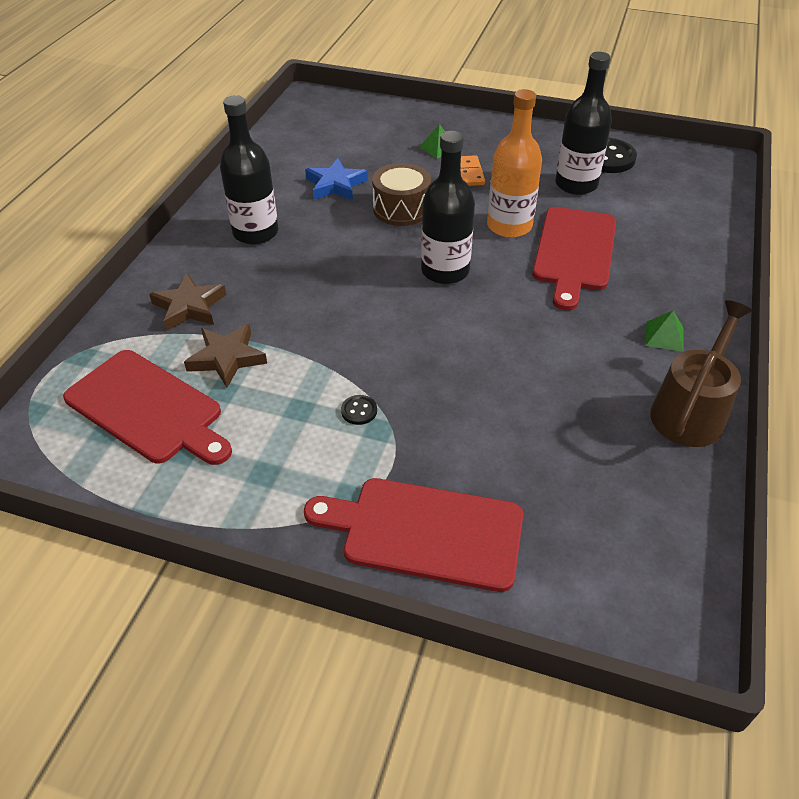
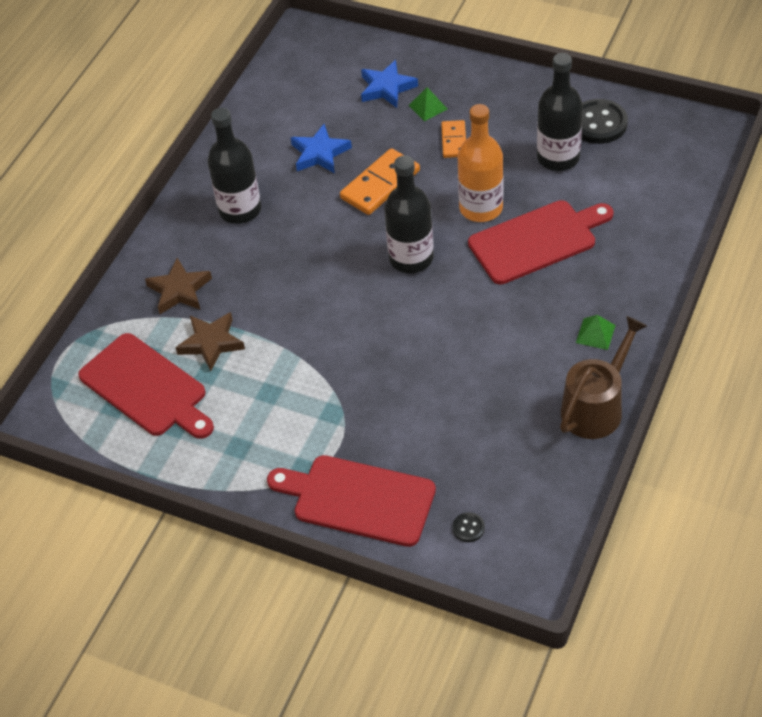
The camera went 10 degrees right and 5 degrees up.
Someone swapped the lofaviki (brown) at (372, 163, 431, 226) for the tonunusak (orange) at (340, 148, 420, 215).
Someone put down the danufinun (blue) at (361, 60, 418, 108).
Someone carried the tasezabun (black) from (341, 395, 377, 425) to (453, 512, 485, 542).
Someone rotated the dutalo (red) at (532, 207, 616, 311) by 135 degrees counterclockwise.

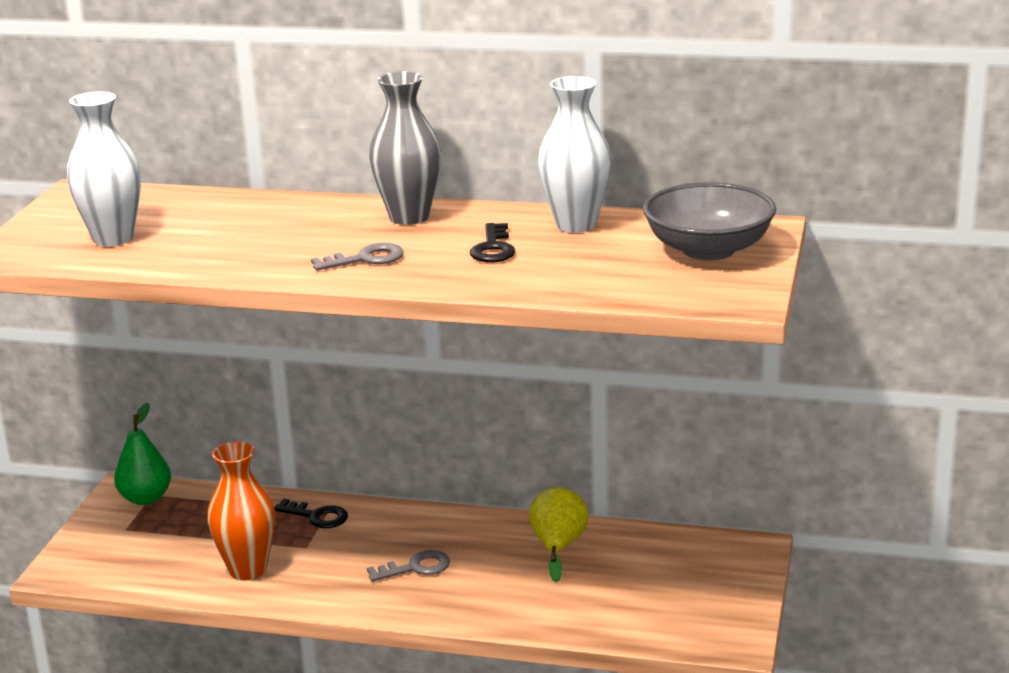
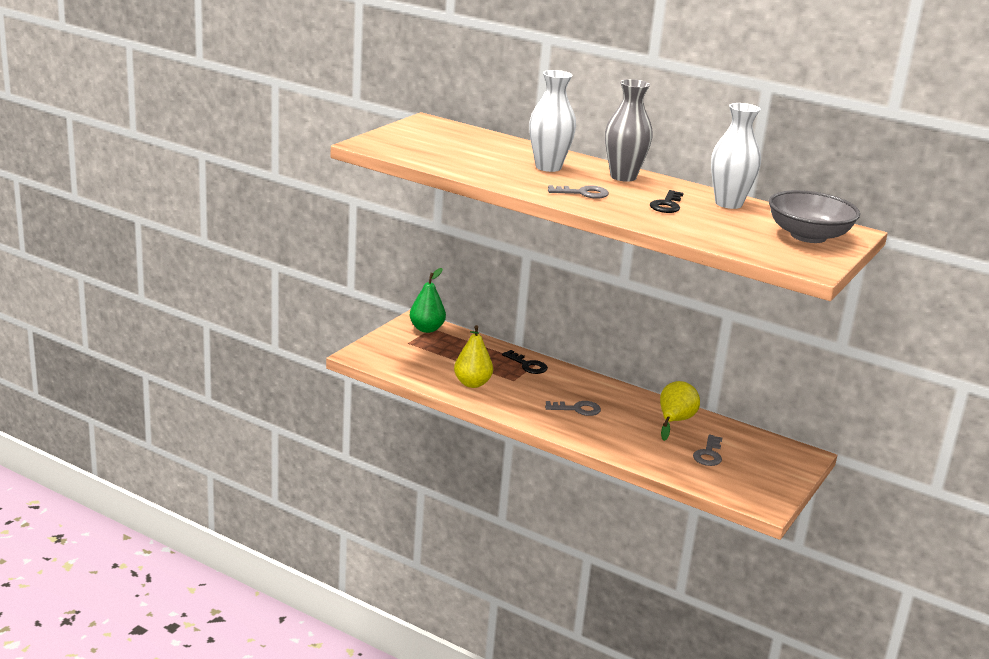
The camera went 15 degrees right and 0 degrees up.
Someone swapped the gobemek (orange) at (207, 441, 275, 580) for the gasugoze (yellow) at (454, 325, 493, 388).
Someone carried the gobemek (white) from (67, 92, 141, 246) to (529, 70, 576, 172).
Someone put down the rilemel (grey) at (693, 435, 722, 466).

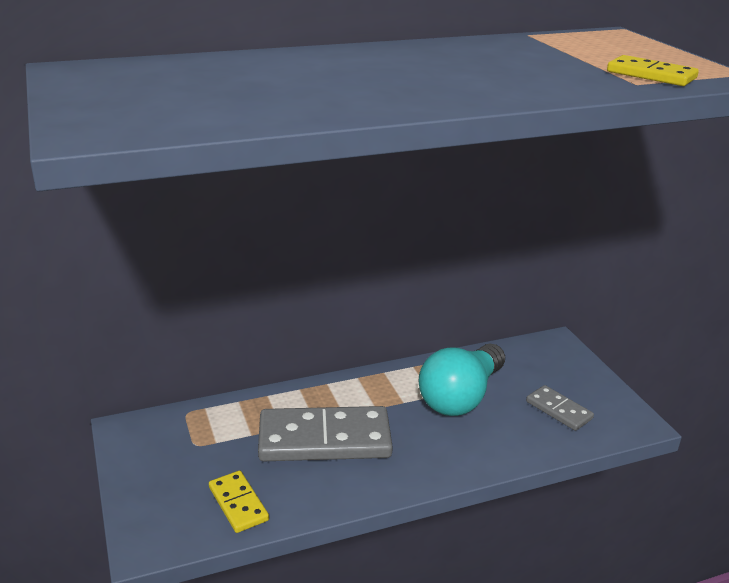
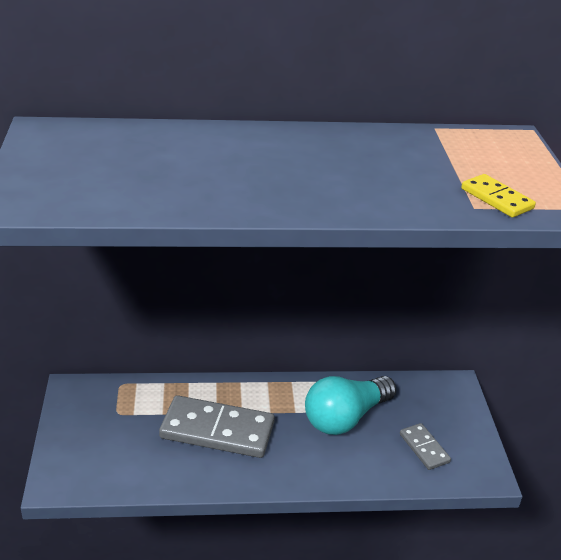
The camera went 15 degrees right and 5 degrees up.
Someone took away the tonunusak (yellow) at (209, 471, 269, 533).

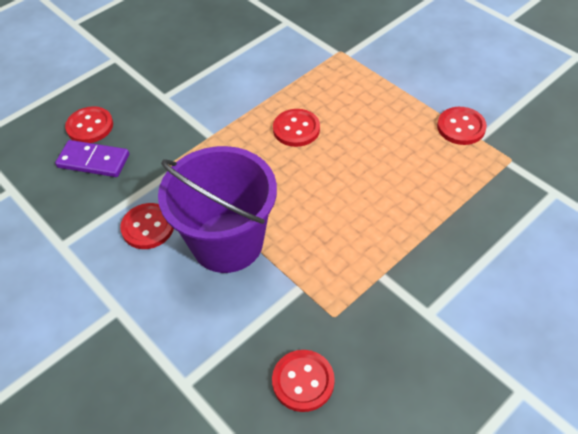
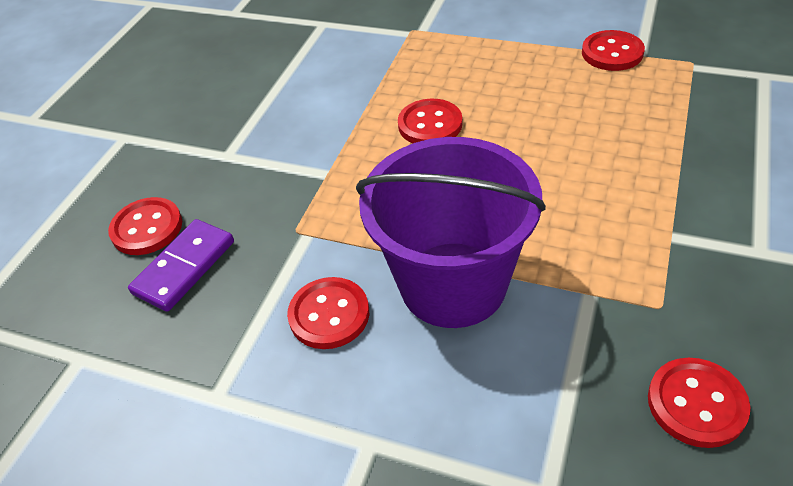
The camera went 25 degrees left and 5 degrees down.
Someone rotated the tonunusak (purple) at (55, 140, 129, 177) by 45 degrees counterclockwise.

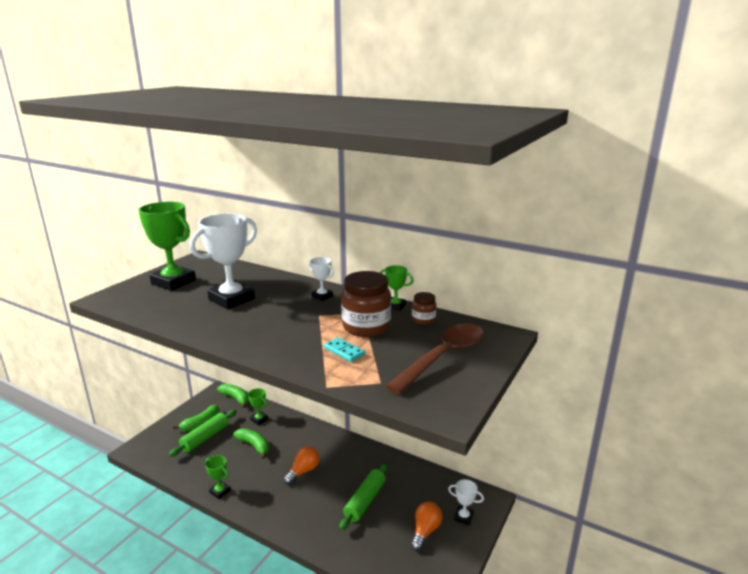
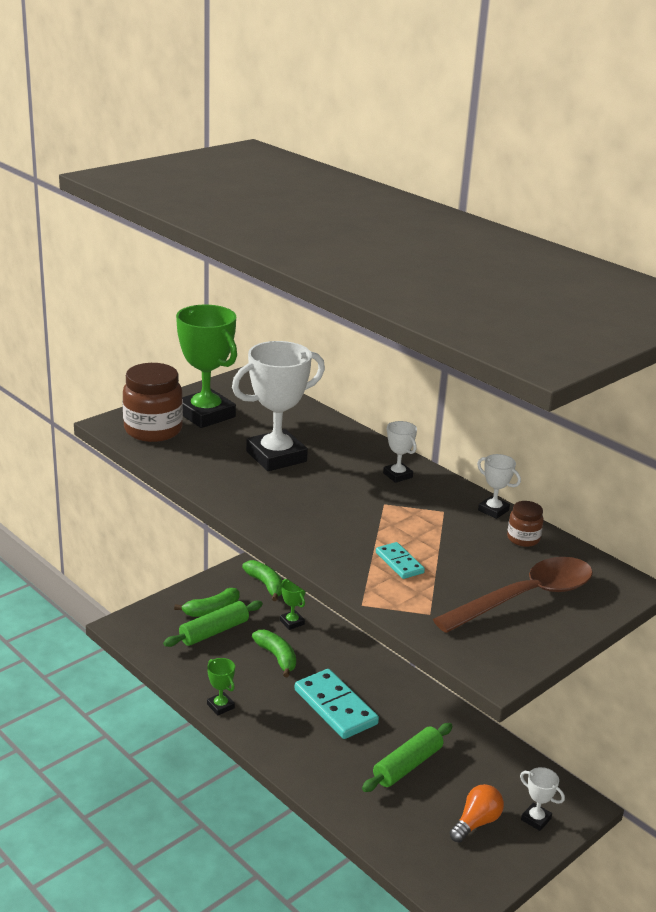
The camera went 15 degrees right and 5 degrees up.
Someone carried the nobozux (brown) from (341, 271, 391, 337) to (123, 363, 183, 442).
Someone swapped the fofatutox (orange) at (283, 446, 320, 485) for the tonunusak (turquoise) at (295, 669, 379, 739).
Someone repainted the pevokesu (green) at (380, 265, 413, 311), which became the pevokesu (white) at (477, 454, 521, 519).

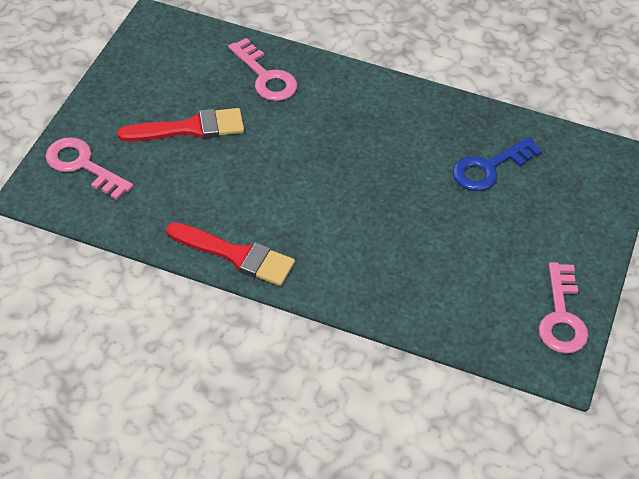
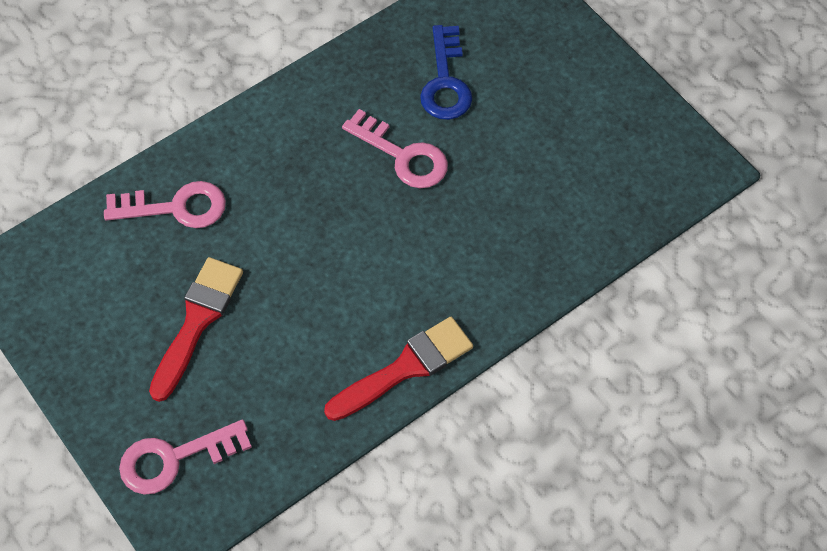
The camera went 55 degrees left and 10 degrees up.
Someone carried the rilemel (pink) from (539, 262, 589, 354) to (342, 109, 448, 188).

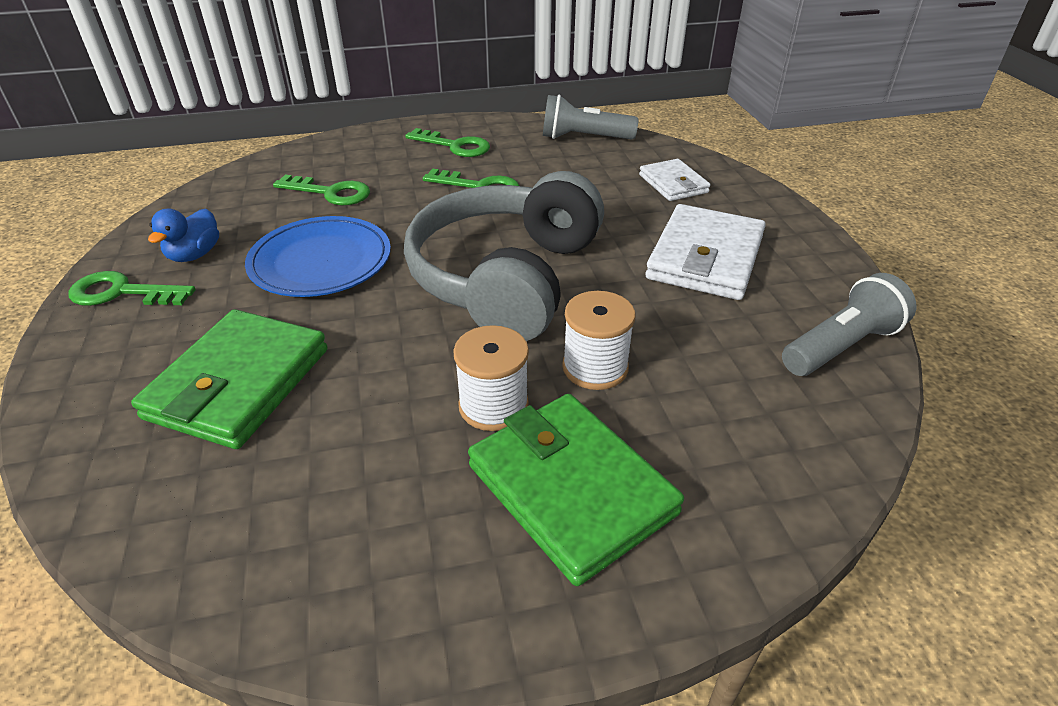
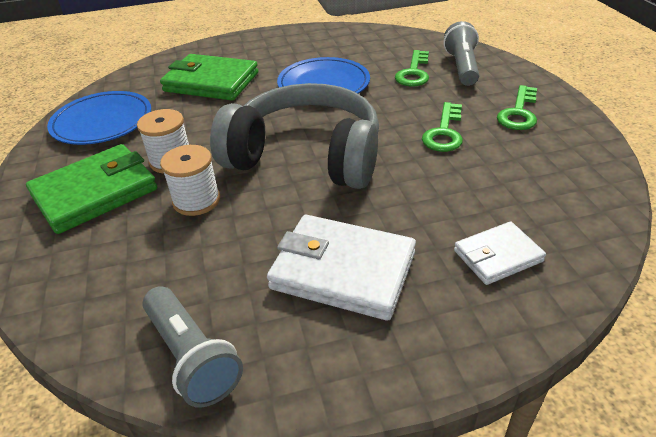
The camera went 90 degrees right and 0 degrees up.
Someone put down the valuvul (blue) at (47, 91, 151, 145).
Someone carried the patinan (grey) from (543, 95, 639, 139) to (443, 21, 479, 86).
Someone took away the rilemel (green) at (69, 271, 196, 306).
Someone took away the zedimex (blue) at (148, 208, 219, 262).

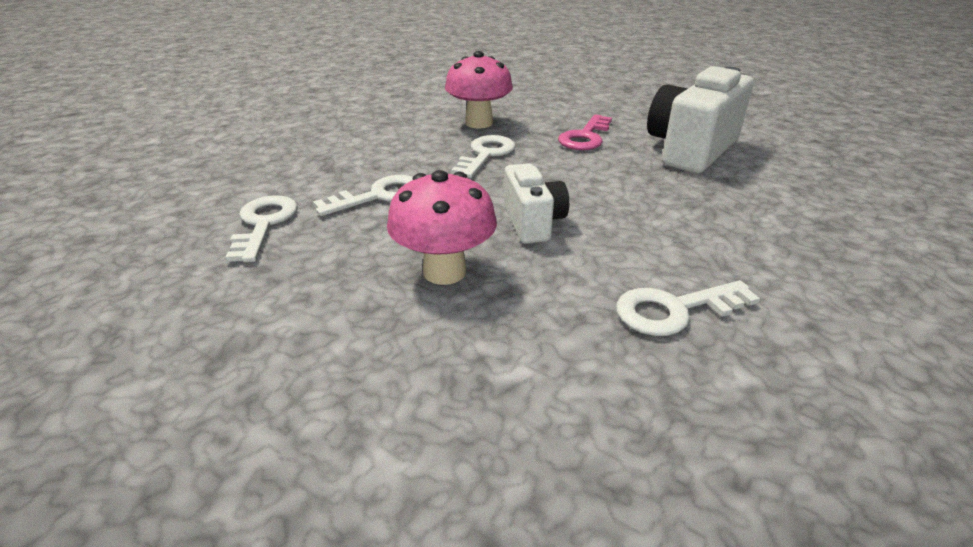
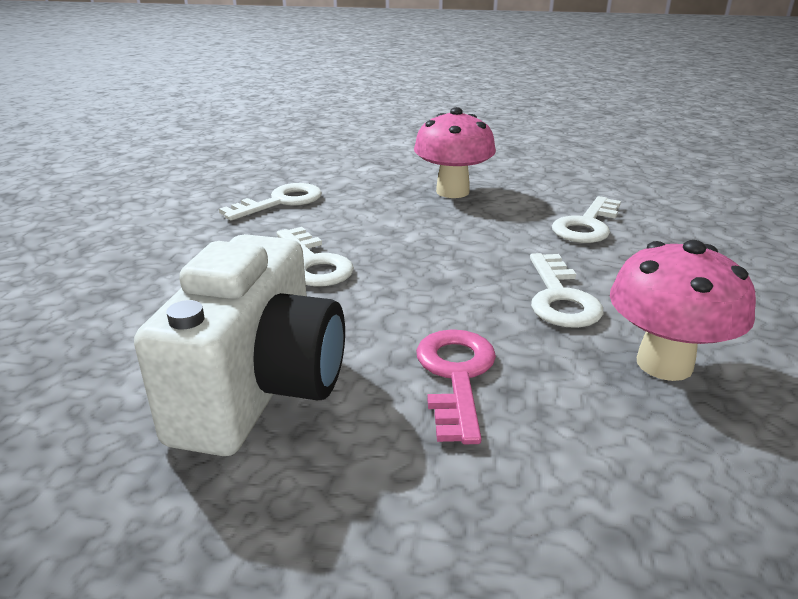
The camera went 155 degrees right and 5 degrees down.
Someone carried the rilemel (white) from (225, 195, 298, 262) to (277, 227, 354, 286).
Someone took away the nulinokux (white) at (504, 163, 569, 244).

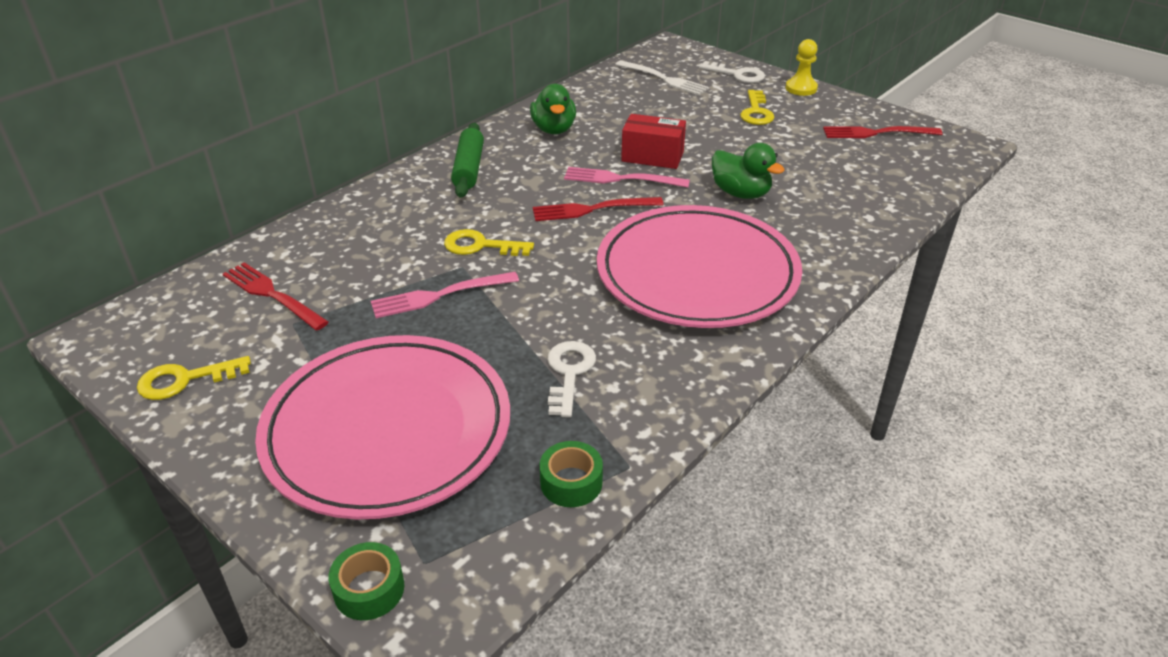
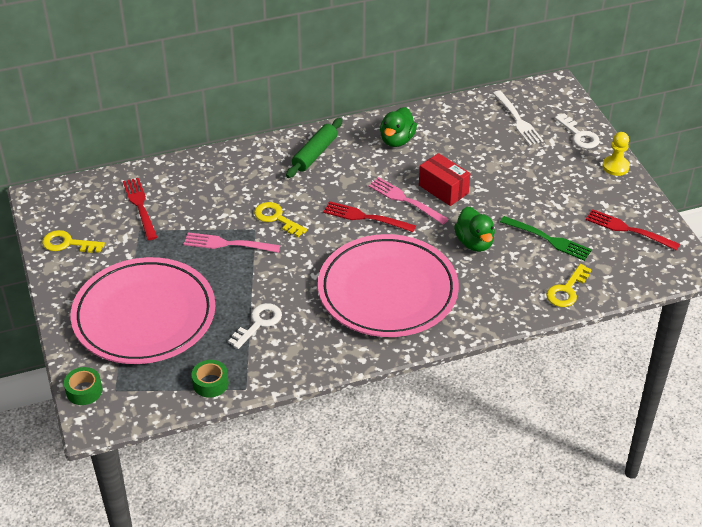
The camera went 30 degrees right and 5 degrees up.
Someone put down the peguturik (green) at (500, 216, 592, 261).
Someone carried the rilemel (yellow) from (740, 90, 775, 125) to (546, 264, 592, 307).

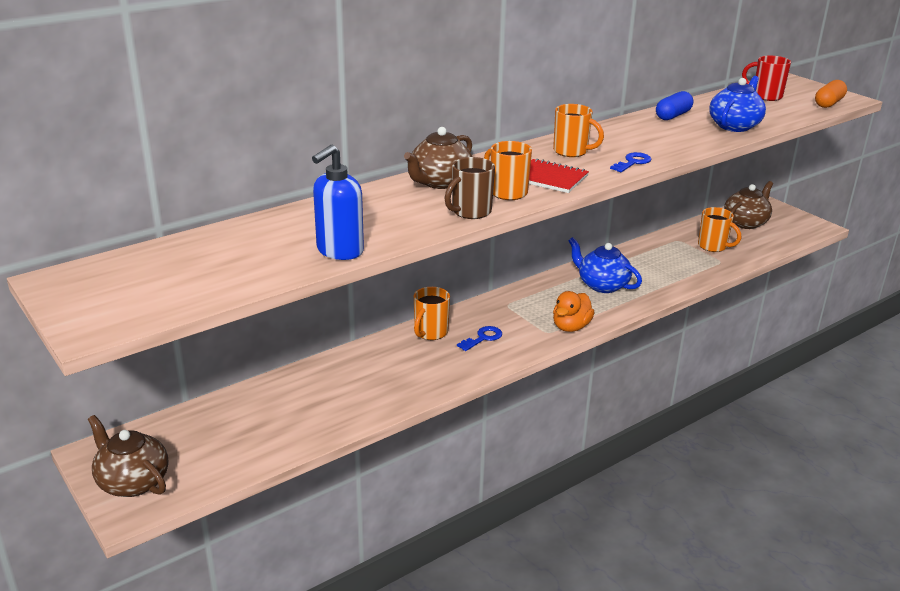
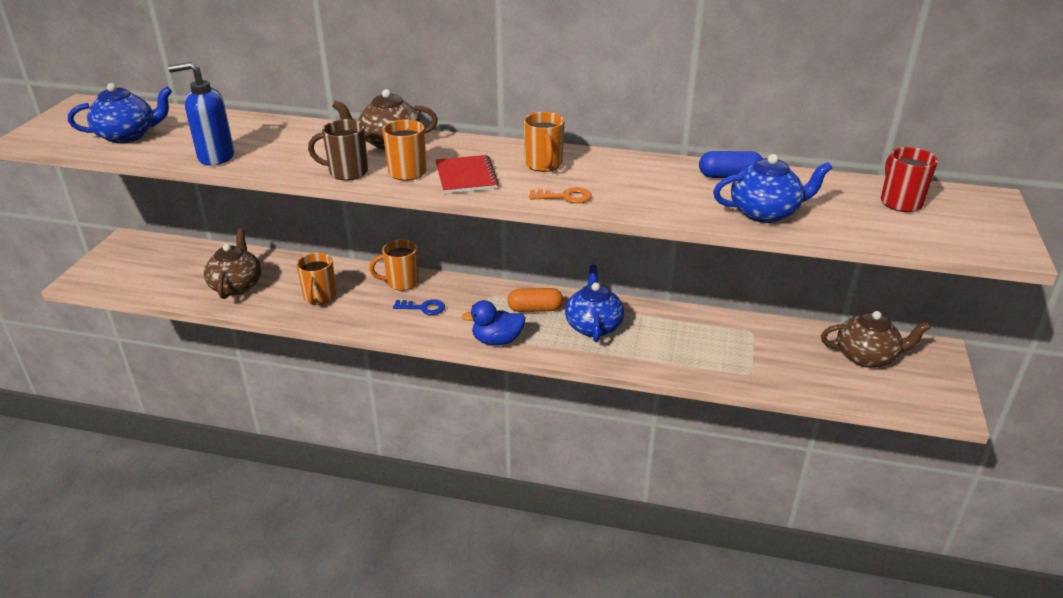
The camera went 50 degrees right and 5 degrees up.
Someone put down the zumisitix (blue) at (68, 83, 172, 143).
Someone carried the zumisitix (brown) from (88, 415, 168, 497) to (204, 229, 261, 299).
Someone carried the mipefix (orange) from (698, 207, 741, 252) to (296, 253, 337, 305).
Someone repainted the zedimex (orange) at (553, 291, 595, 332), which became the zedimex (blue) at (461, 300, 526, 345).
Someone carried the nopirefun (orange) from (815, 80, 847, 108) to (507, 288, 563, 312).
Someone repainted the rilemel (blue) at (610, 152, 651, 172), which became the rilemel (orange) at (529, 187, 592, 203).

